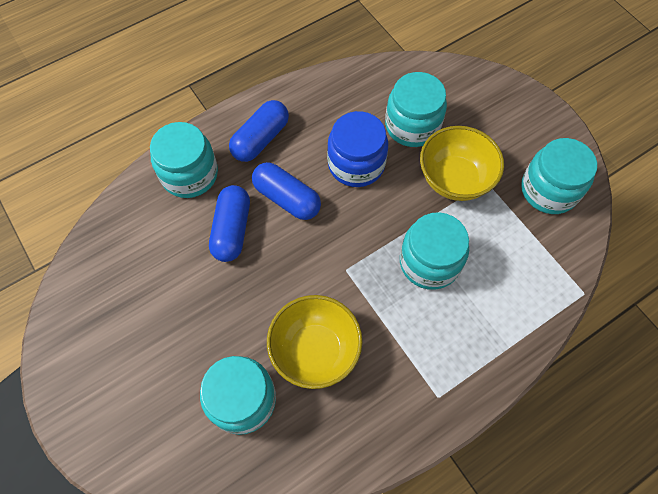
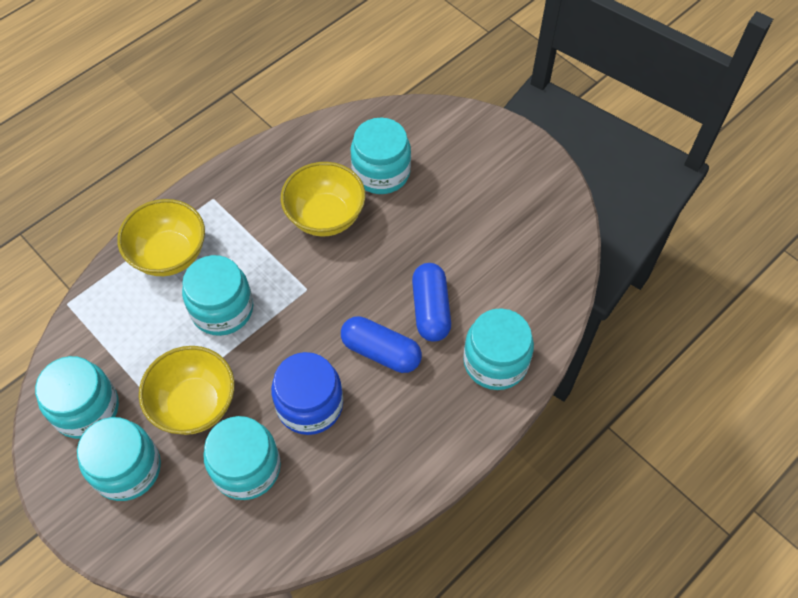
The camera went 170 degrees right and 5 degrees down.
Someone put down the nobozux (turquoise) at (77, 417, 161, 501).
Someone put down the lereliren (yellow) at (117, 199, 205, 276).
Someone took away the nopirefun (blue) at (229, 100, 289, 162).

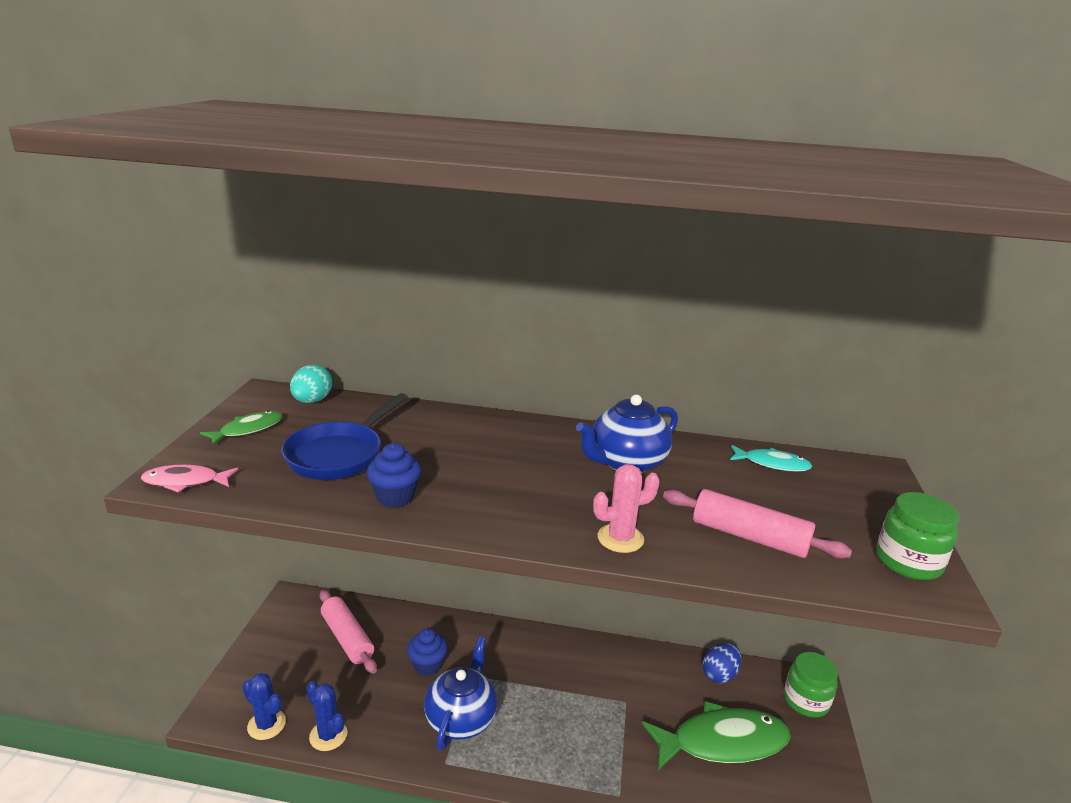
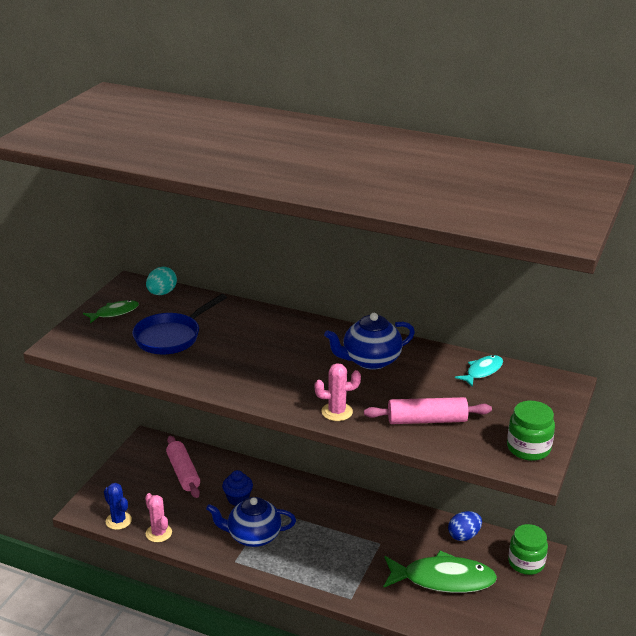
The camera went 15 degrees right and 5 degrees up.
Someone repainted the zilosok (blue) at (306, 681, 347, 751), which became the zilosok (pink) at (145, 493, 172, 542).
Someone rotated the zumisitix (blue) at (424, 637, 497, 751) by 120 degrees counterclockwise.
Someone rotated the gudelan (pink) at (663, 489, 852, 559) by 45 degrees counterclockwise.
Someone rotated the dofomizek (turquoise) at (730, 445, 812, 471) by 75 degrees counterclockwise.
Someone took away the dofomizek (pink) at (141, 465, 238, 493).
Someone took away the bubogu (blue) at (367, 443, 422, 508).

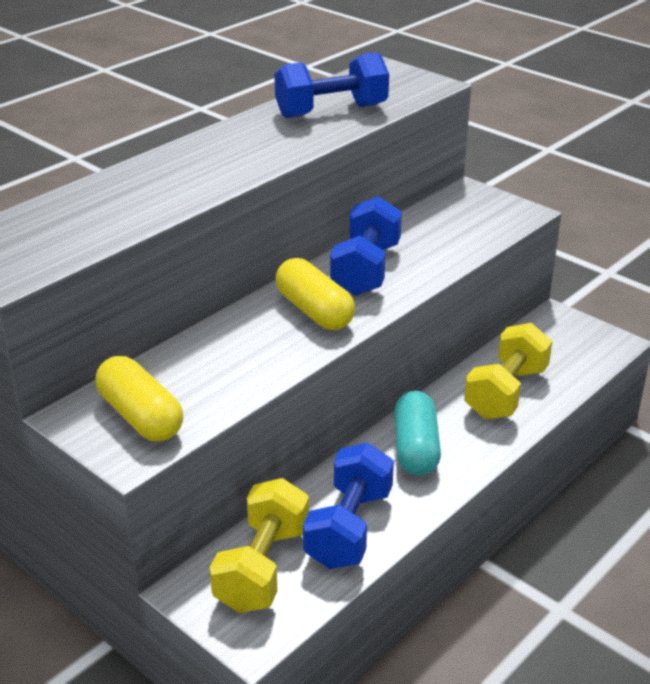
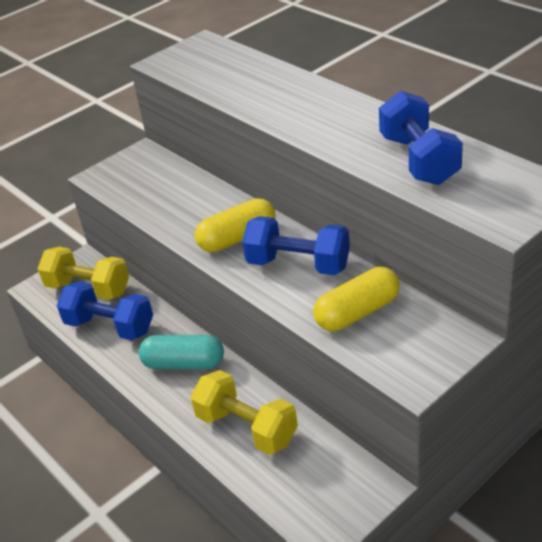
The camera went 100 degrees right and 5 degrees up.
Someone carried the nopirefun (yellow) from (96, 356, 183, 442) to (313, 267, 400, 331).

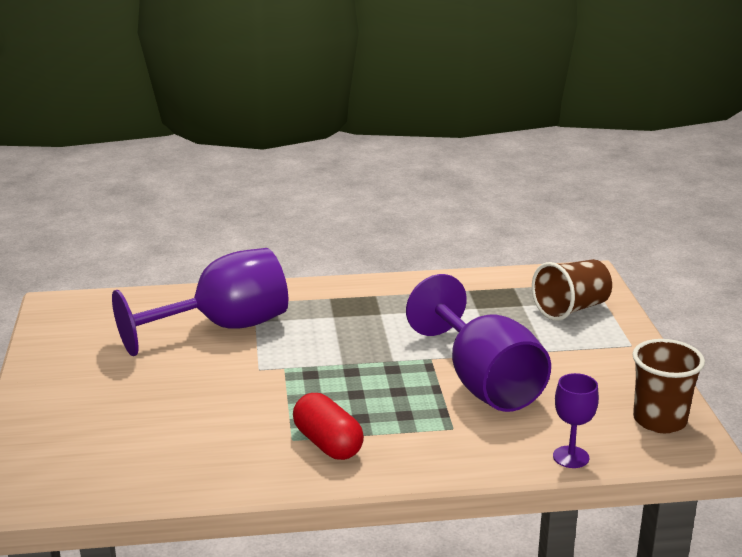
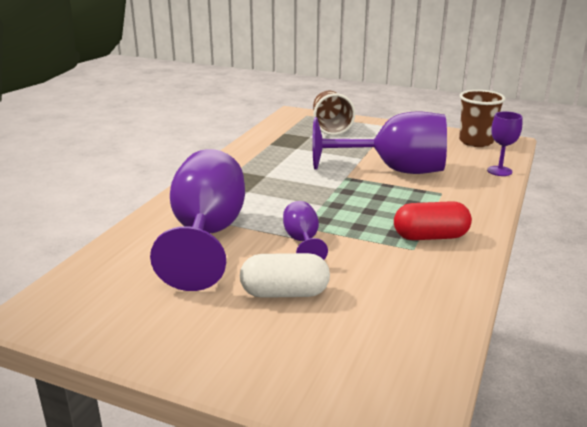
The camera went 60 degrees left and 0 degrees up.
Someone put down the nopirefun (white) at (240, 253, 330, 298).
Someone put down the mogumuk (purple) at (283, 201, 328, 260).

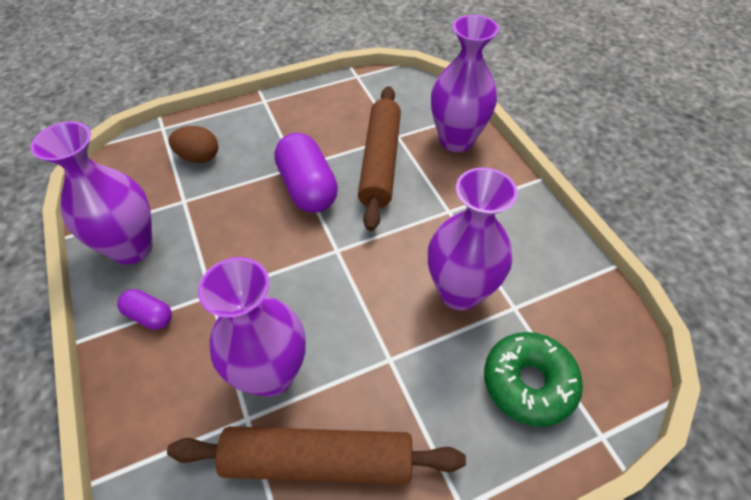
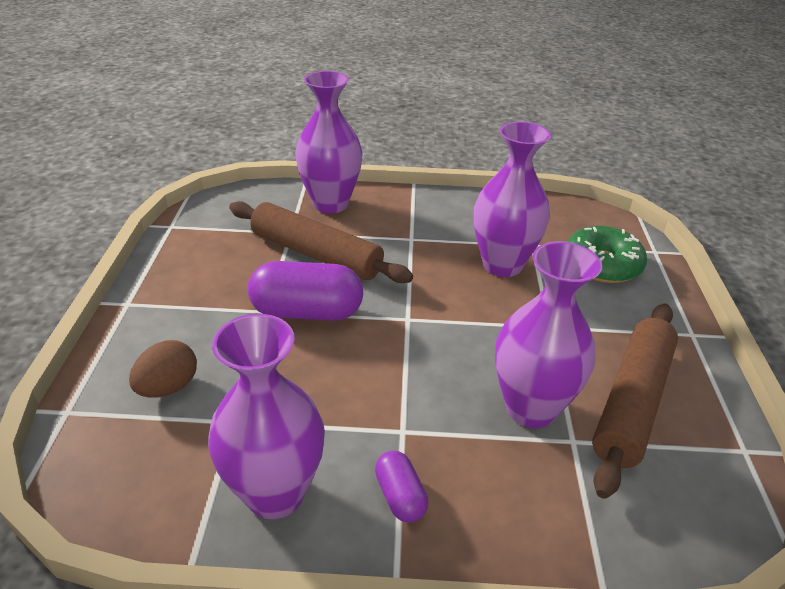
The camera went 65 degrees left and 15 degrees down.
Someone rotated the nopirefun (purple) at (117, 289, 172, 330) by 75 degrees counterclockwise.

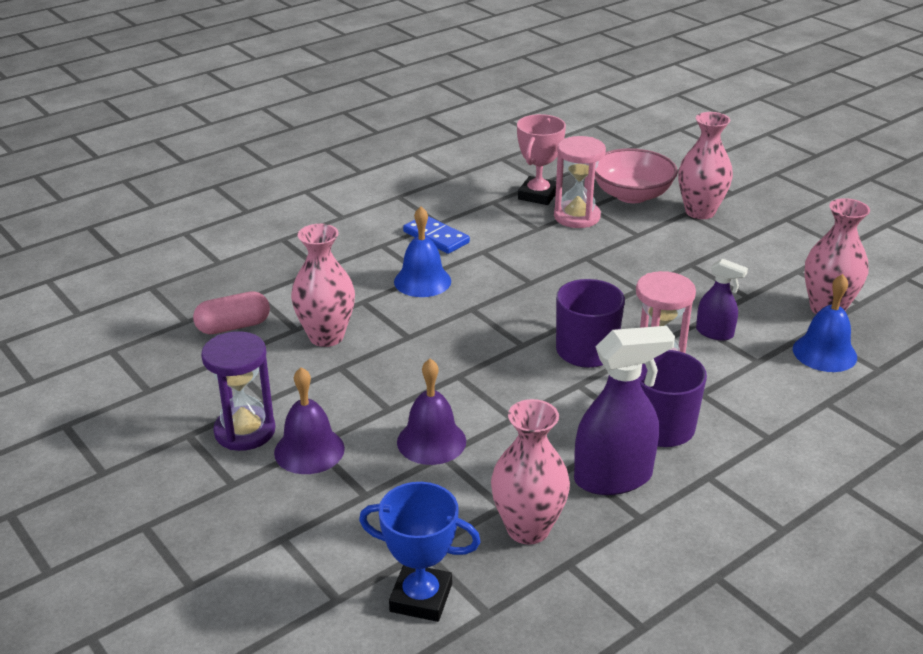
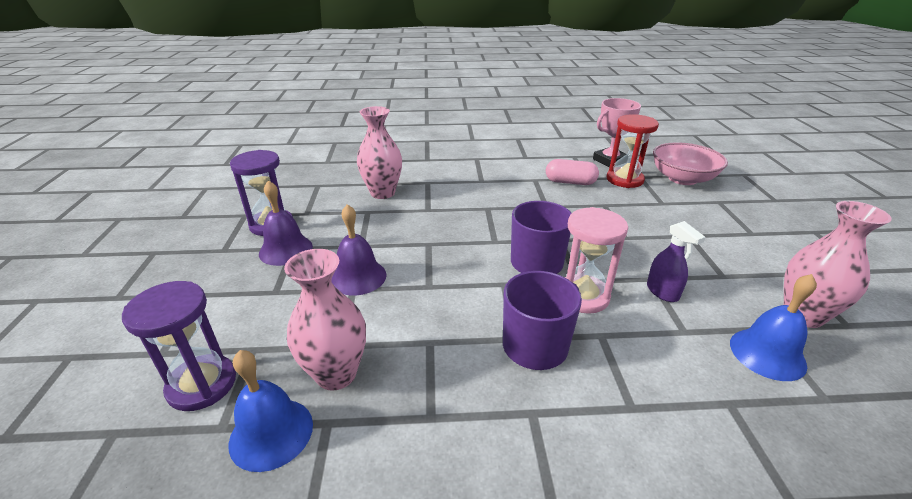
The camera went 35 degrees right and 0 degrees up.
Someone swapped the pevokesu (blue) at (359, 482, 481, 622) for the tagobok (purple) at (122, 281, 236, 411).
Someone carried the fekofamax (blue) from (394, 206, 451, 297) to (228, 350, 313, 472).
Someone carried the nopirefun (pink) from (193, 291, 270, 334) to (546, 159, 599, 185).
Someone repainted the tagobok (pink) at (554, 136, 606, 228), which became the tagobok (red) at (607, 114, 659, 188).
Someone took away the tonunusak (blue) at (403, 216, 470, 254).
Someone took away the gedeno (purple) at (574, 326, 675, 495).
Someone took away the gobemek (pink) at (678, 112, 733, 219).

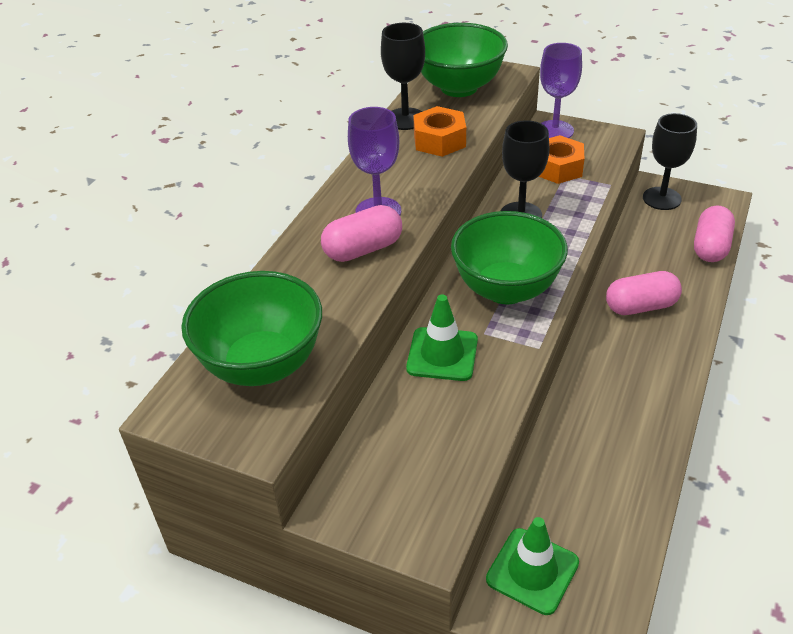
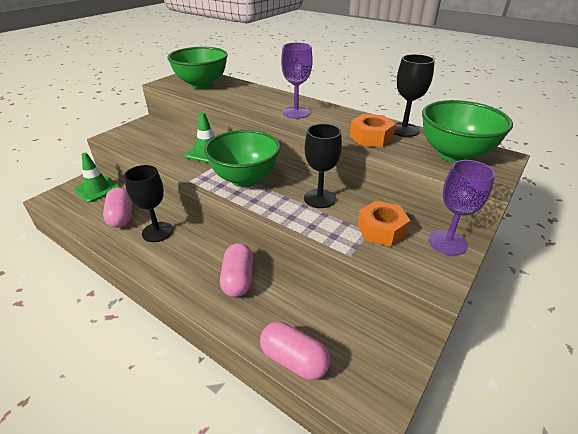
The camera went 100 degrees right and 5 degrees down.
Someone carried the nopirefun (pink) from (321, 205, 402, 262) to (103, 187, 132, 228).
Someone carried the mogumuk (black) from (643, 113, 697, 210) to (124, 165, 173, 242).

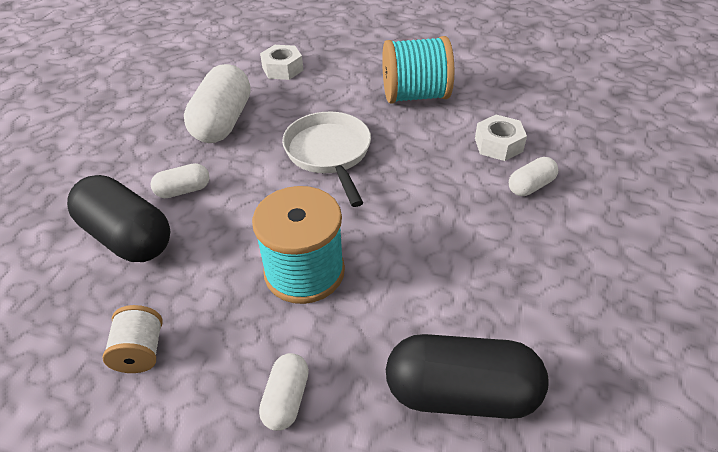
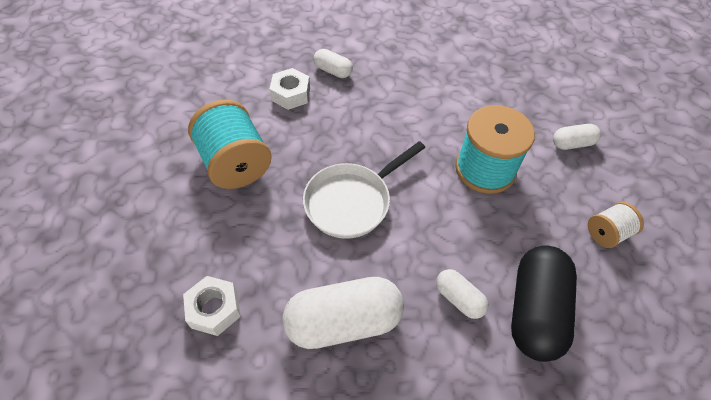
The camera went 115 degrees left and 10 degrees up.
Someone took away the nopirefun (black) at (386, 334, 549, 419).

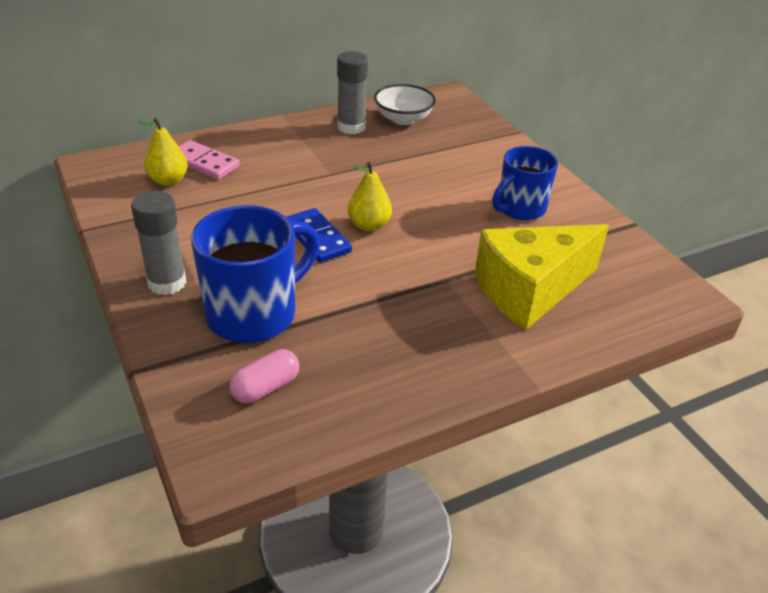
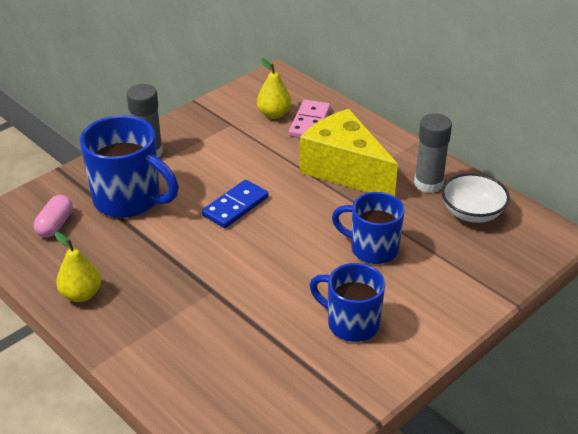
The camera went 75 degrees right and 0 degrees up.
Someone rotated the nopirefun (pink) at (229, 349, 300, 404) by 75 degrees clockwise.
Someone carried the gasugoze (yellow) from (348, 162, 392, 231) to (55, 232, 101, 302).
Someone carried the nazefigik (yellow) from (474, 224, 609, 330) to (300, 109, 398, 196).
Someone put down the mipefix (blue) at (332, 192, 404, 264).

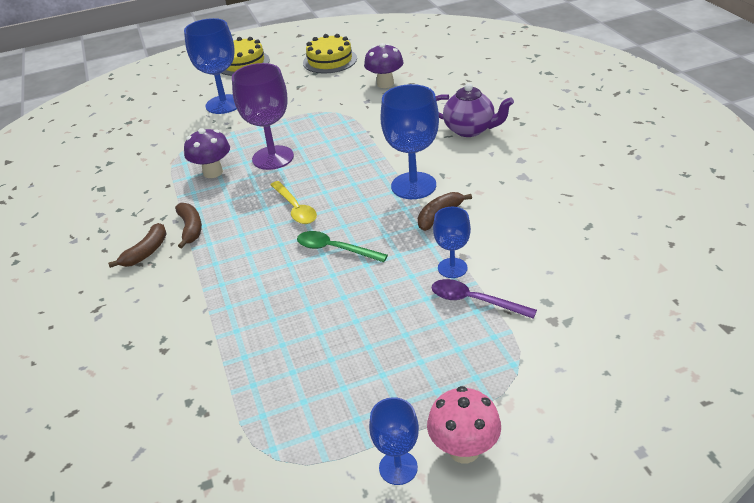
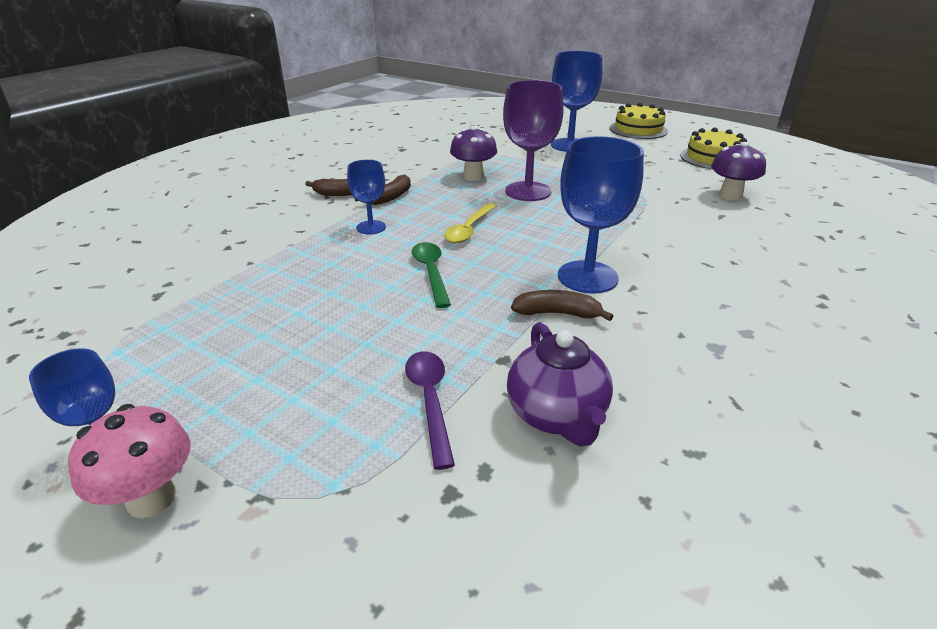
The camera went 50 degrees right and 5 degrees down.
Someone carried the mogumuk (blue) from (433, 207, 471, 278) to (347, 160, 386, 234).
Someone carried the zumisitix (purple) from (436, 83, 514, 137) to (507, 322, 613, 447).

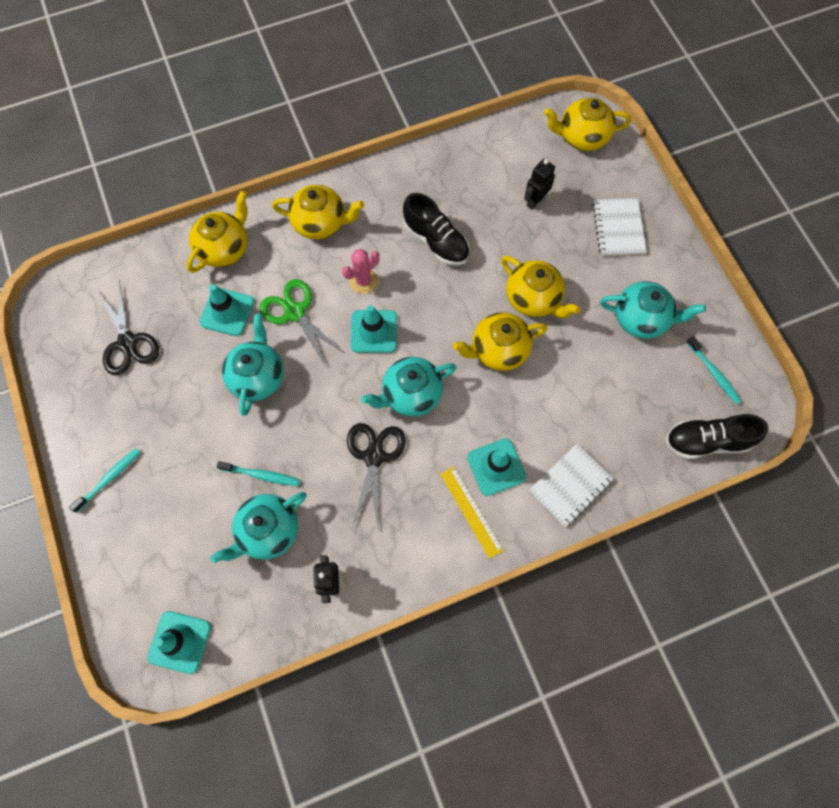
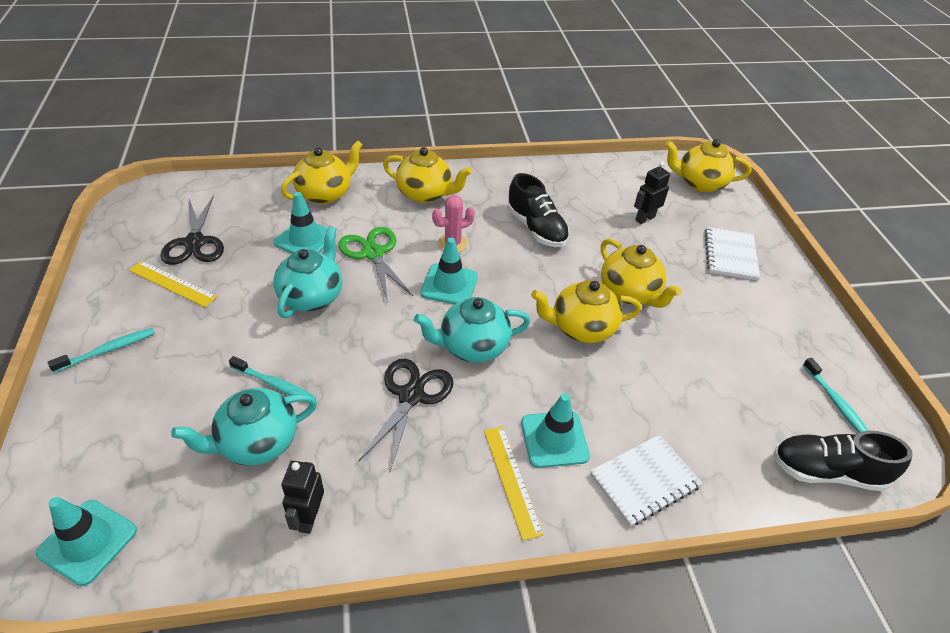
The camera went 10 degrees right and 25 degrees down.
Someone put down the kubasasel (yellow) at (129, 260, 217, 307).
Someone took away the zumisitix (turquoise) at (600, 281, 706, 339).

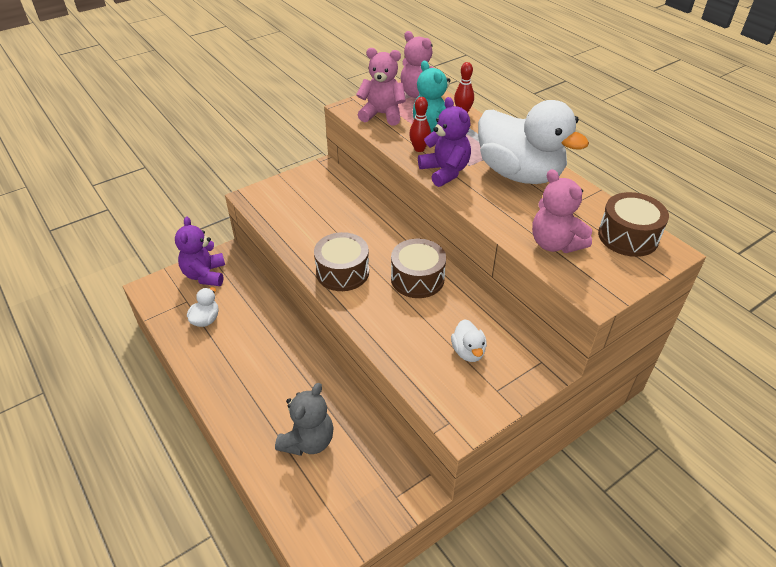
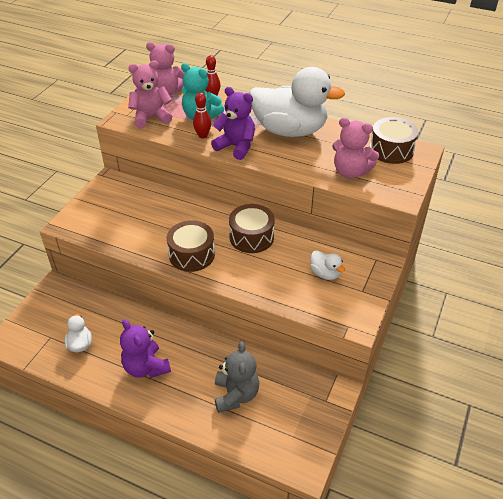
The camera went 30 degrees left and 0 degrees up.
Someone carried the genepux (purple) from (175, 217, 225, 286) to (120, 319, 171, 378).

